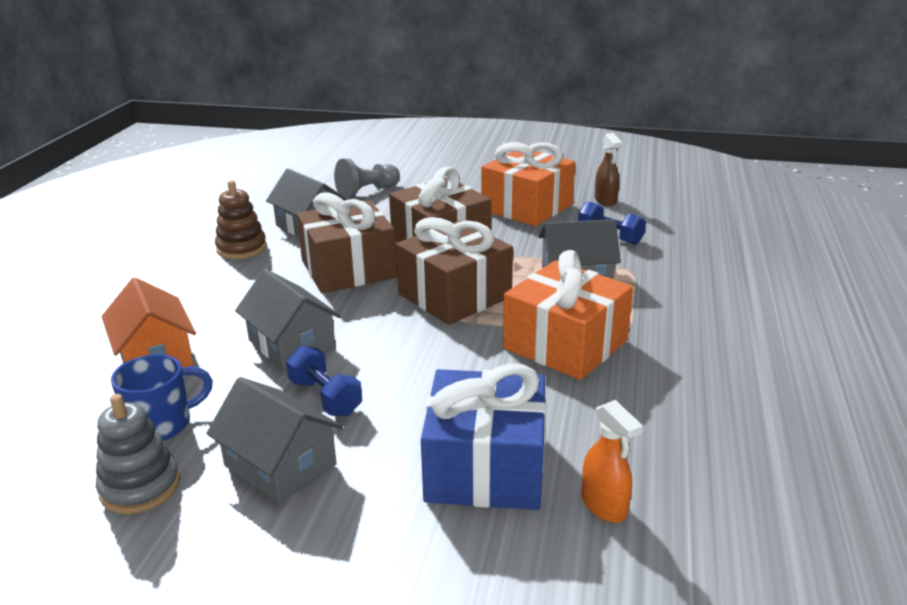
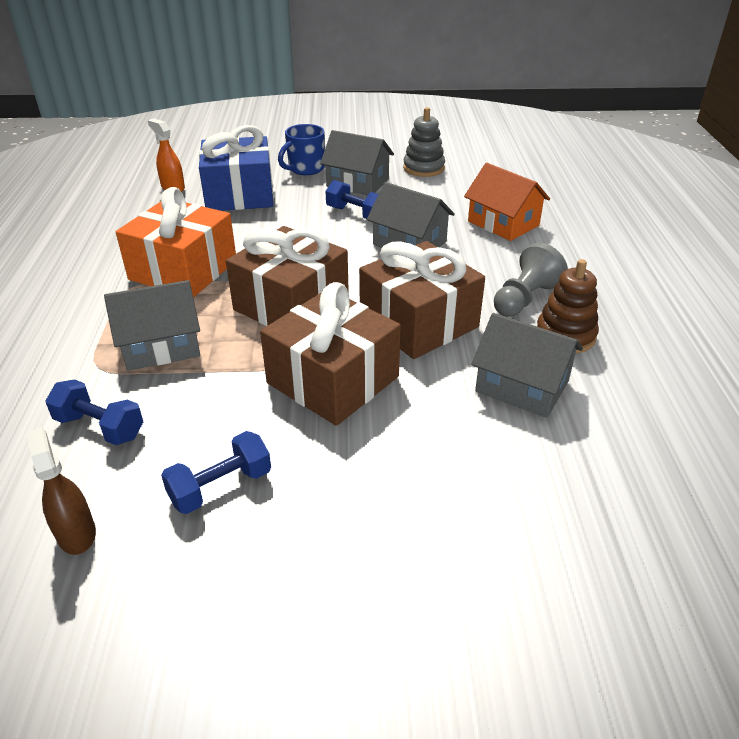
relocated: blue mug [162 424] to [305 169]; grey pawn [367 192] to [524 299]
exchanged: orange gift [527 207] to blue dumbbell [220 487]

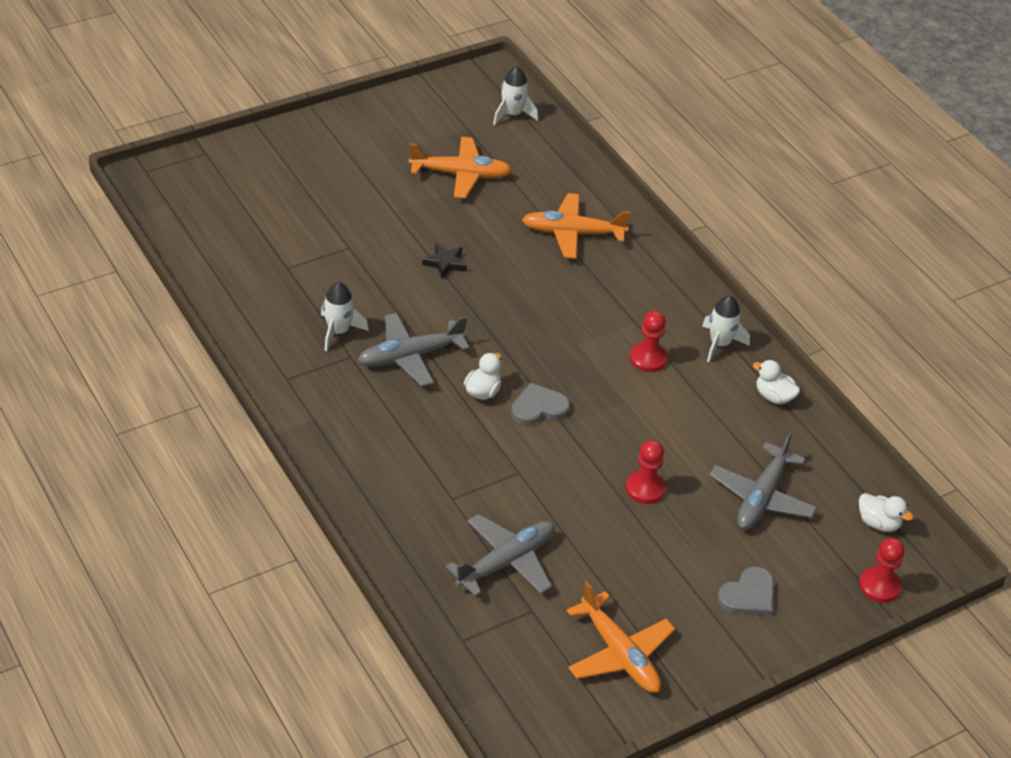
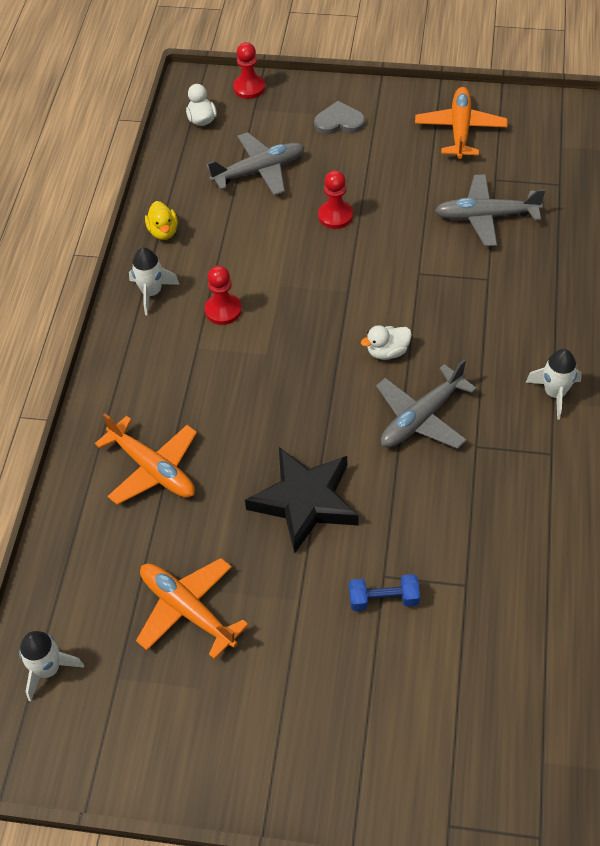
missing: grey heart [539 407]
appeared: blue dumbbell [383 599]
relocated: white rocket [338 331] to [554 393]
colour: white duck [773 397] to yellow duck [163 231]
spun: grey plane [410 356] = [421 417] 120 degrees clockwise
size: black star [445 263] = [305 501] x2.20

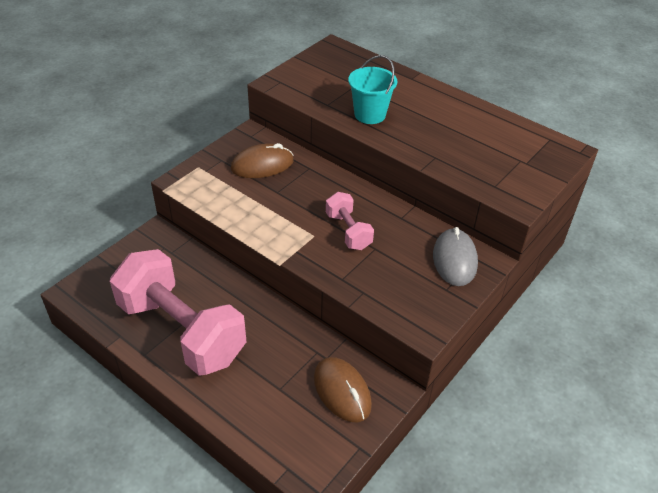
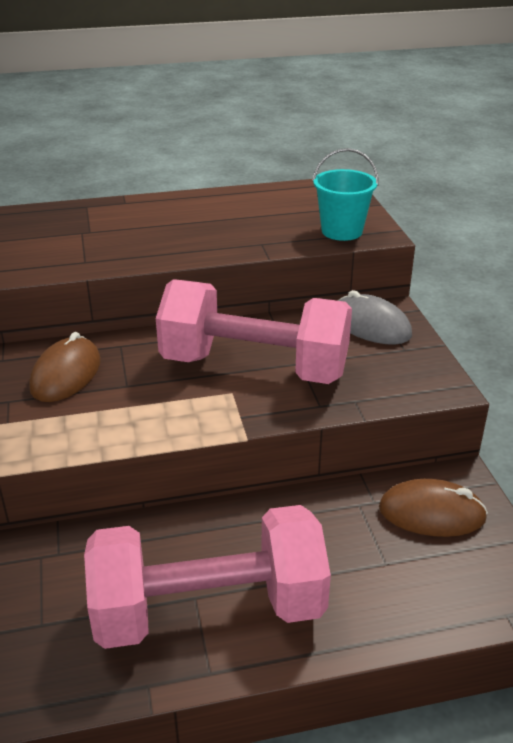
relocated: turquoise bucket [370 114] to [342 231]
size: pink dumbbell [348 231] = [254 367] x2.15

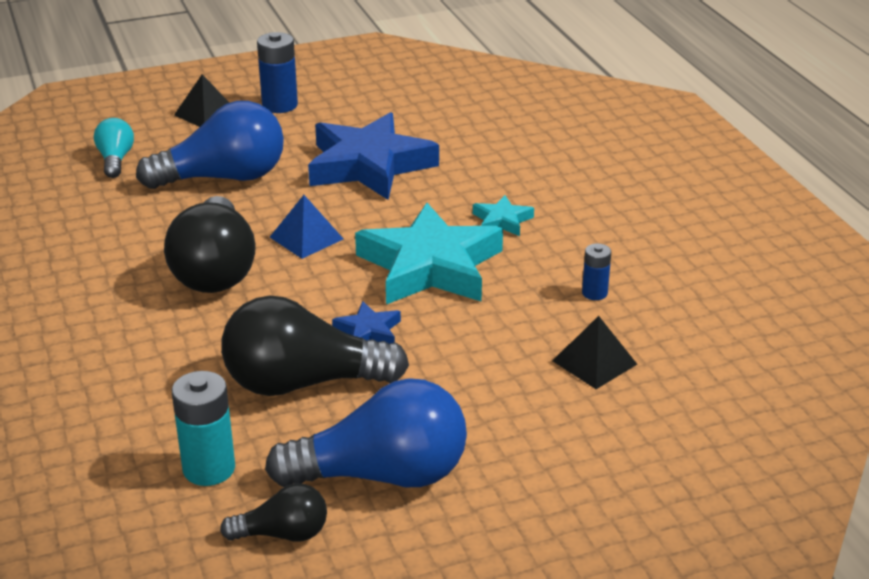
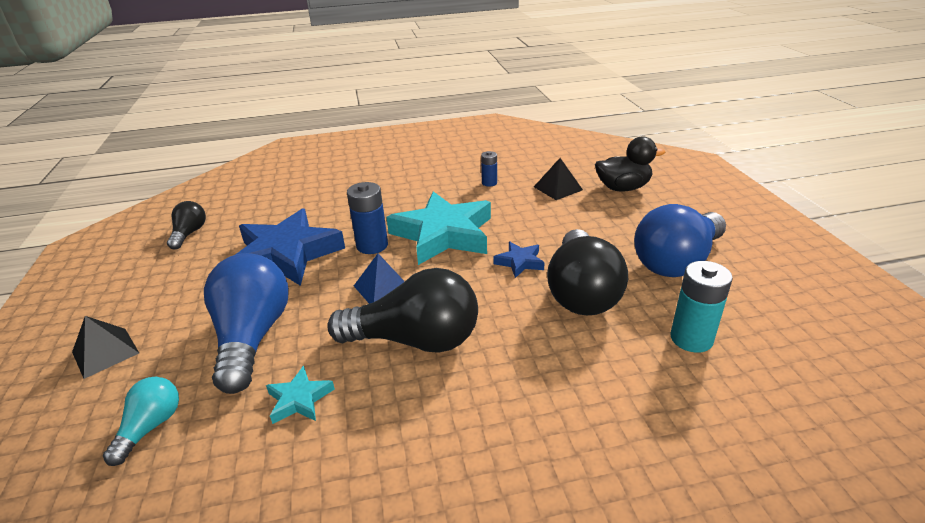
appeared: black duck [623 188]
relocated: black light bulb [283 534] to [189 234]; turquoise star [502 221] to [299 399]; blue battery [280 105] to [372 245]
spun: turquoise light bulb [115 160] = [151 427] 105 degrees clockwise; blue light bulb [382 475] = [676 261] 135 degrees counterclockwise

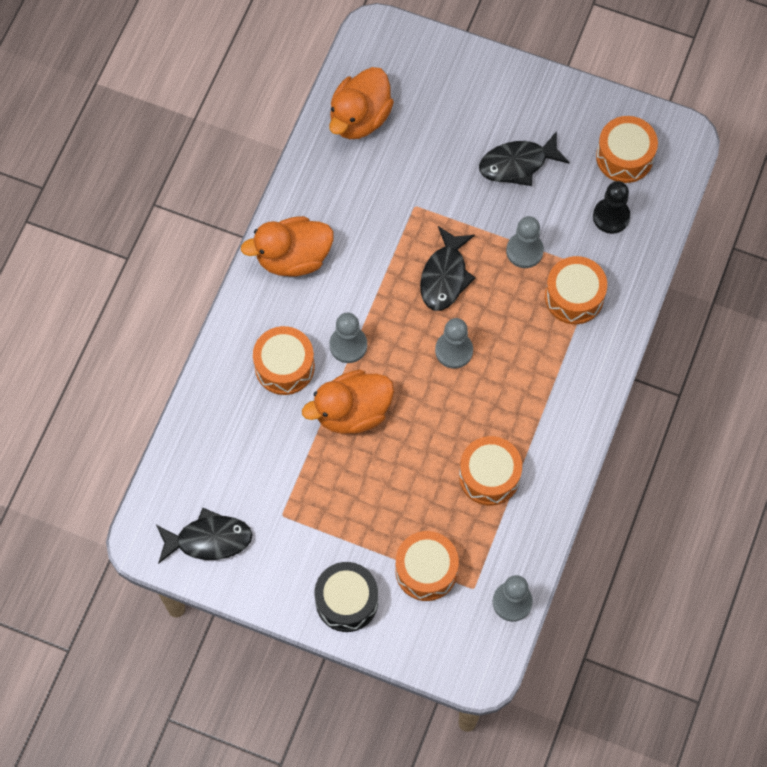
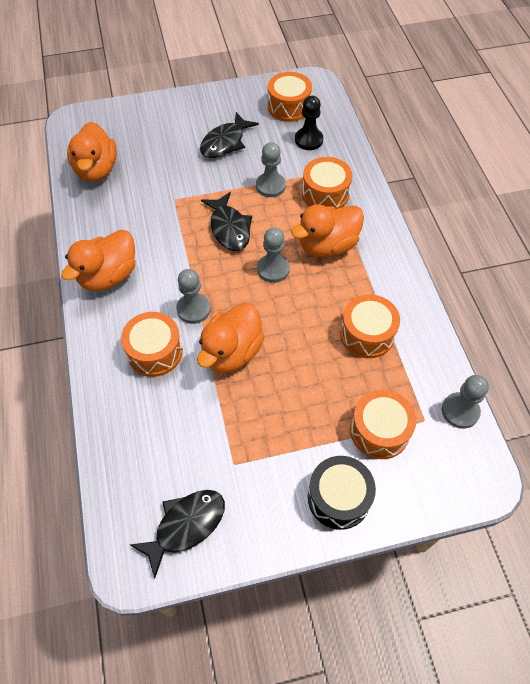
appeared: orange duck [327 245]

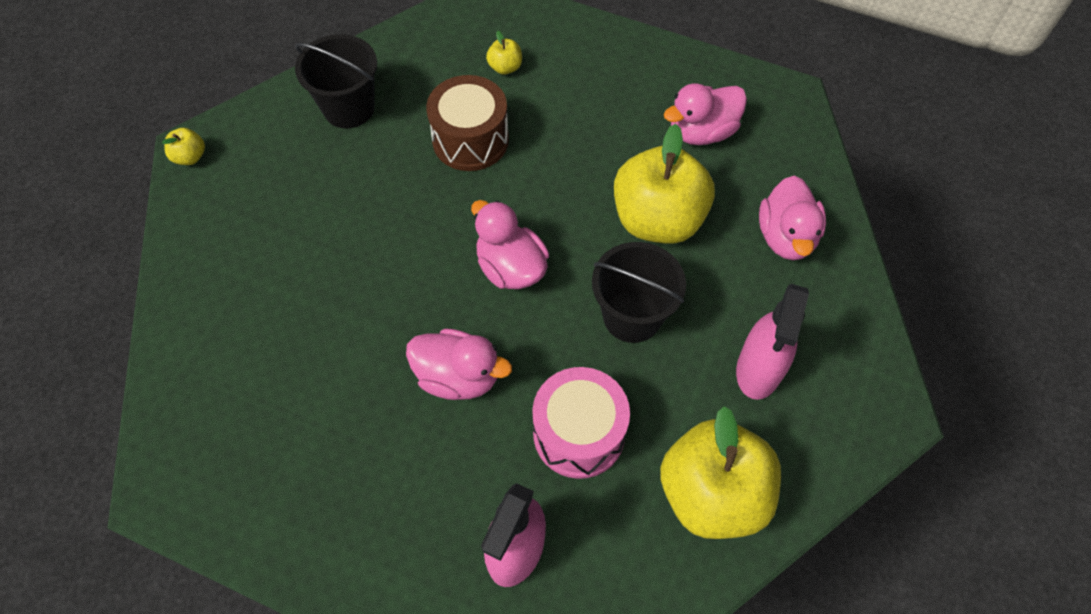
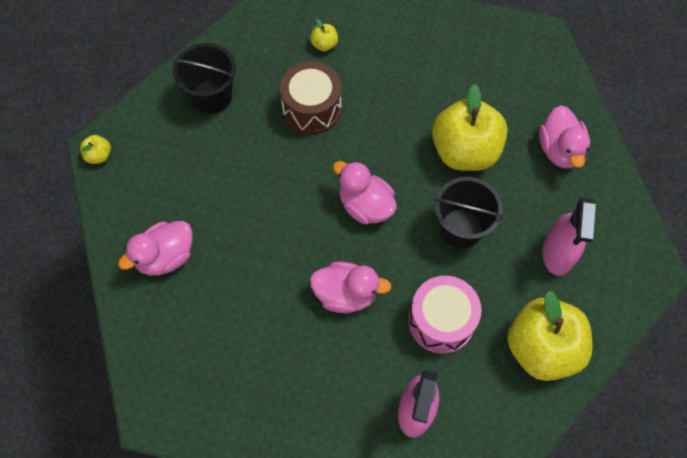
relocated: pink duck [701 132] to [165 257]

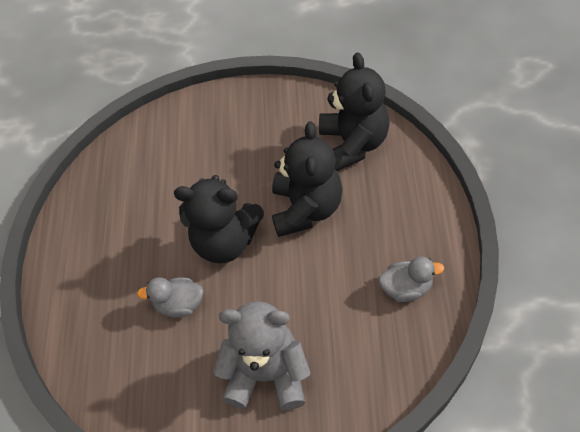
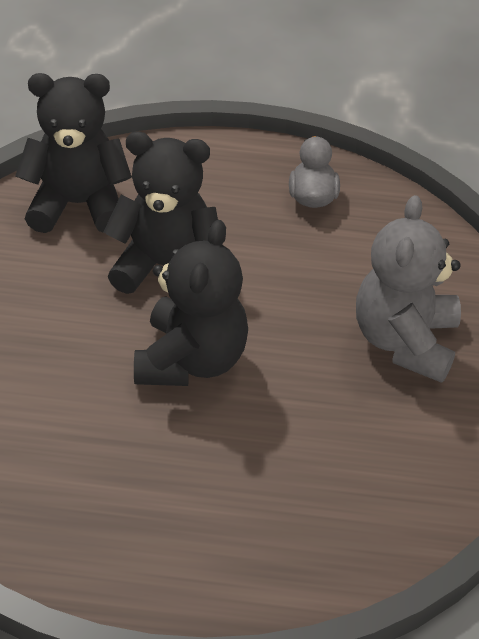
missing: grey duck [179 304]

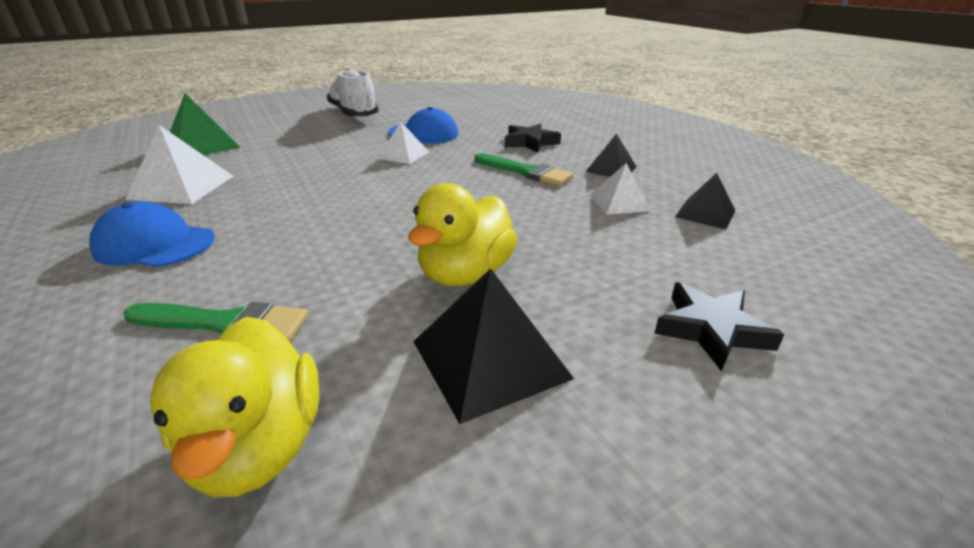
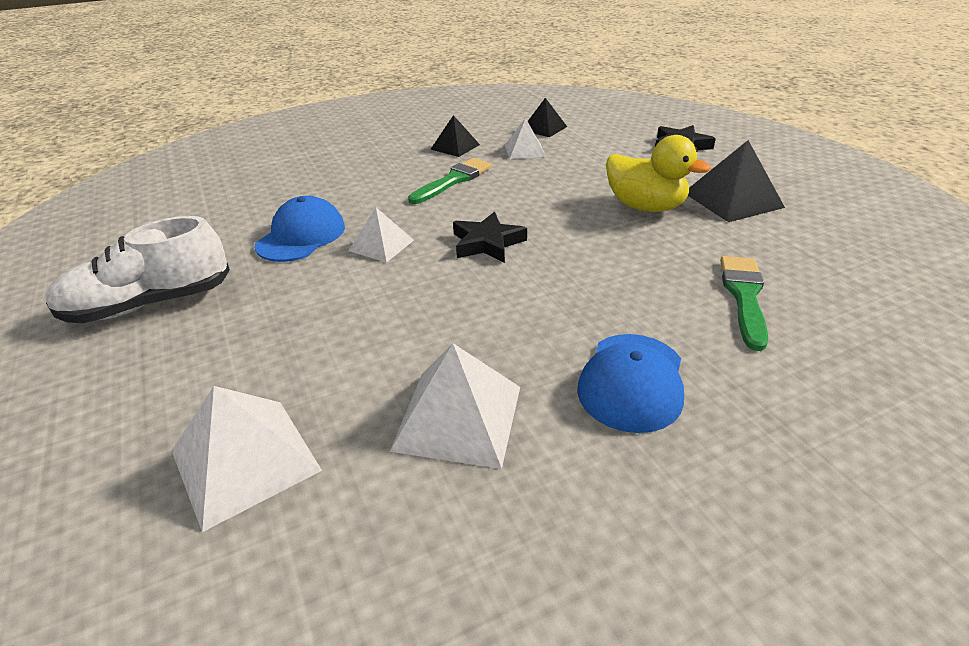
missing: yellow duck [259 446]
relocated: black star [530 142] to [487 243]
colour: green pyramid [202 146] to white pyramid [245 460]

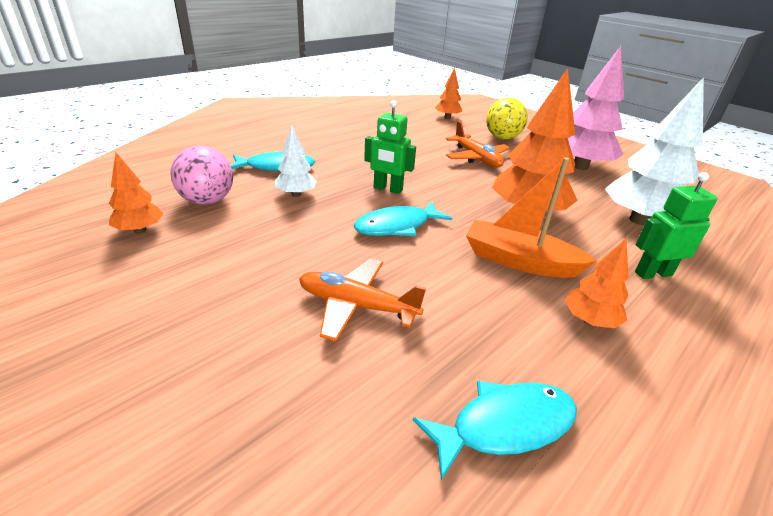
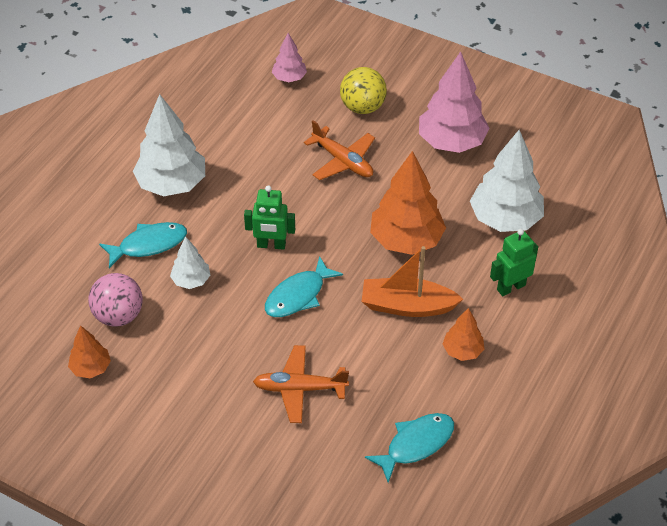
appeared: white tree [172 184]
colour: orange tree [447 117] to pink tree [289 78]

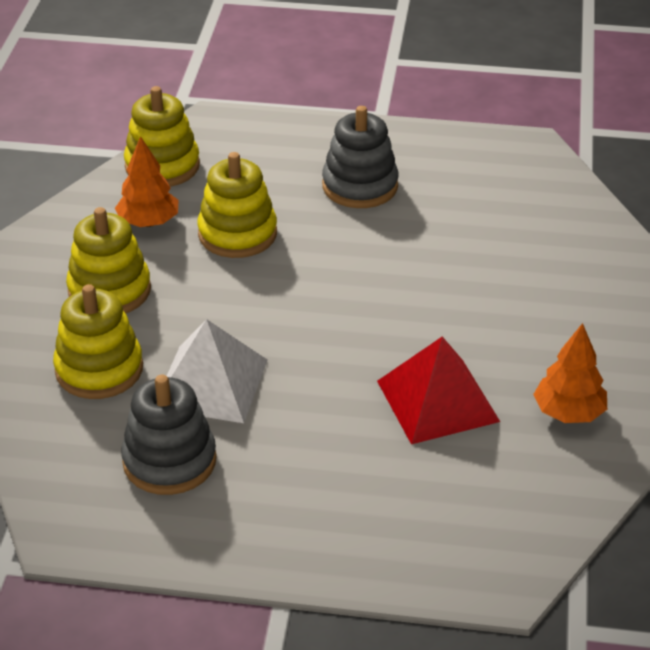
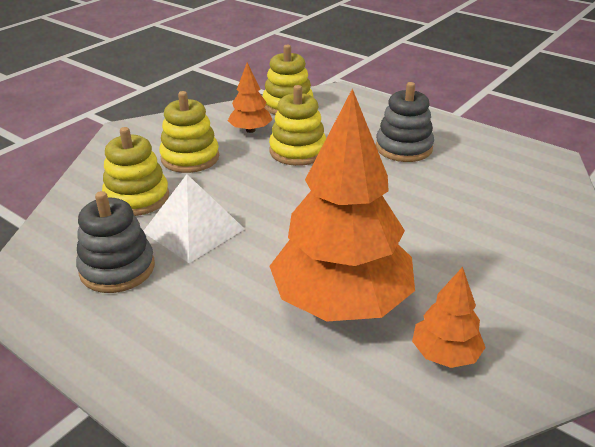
exchanged: red pyramid [437 401] to orange tree [341 301]

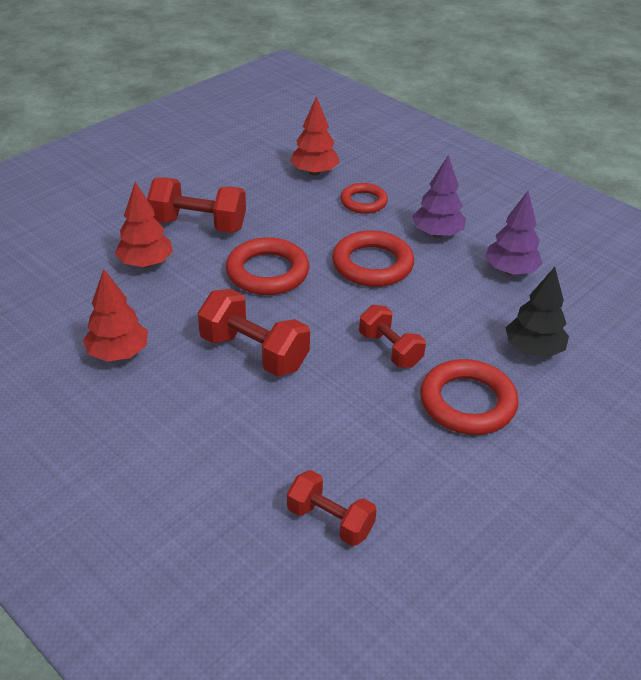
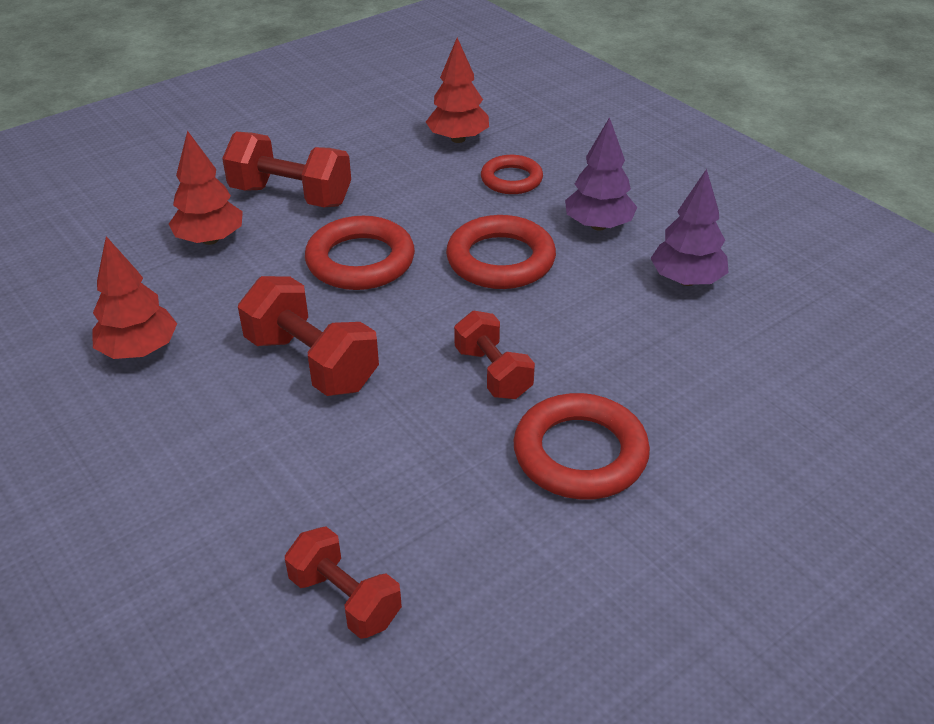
missing: black tree [533 349]

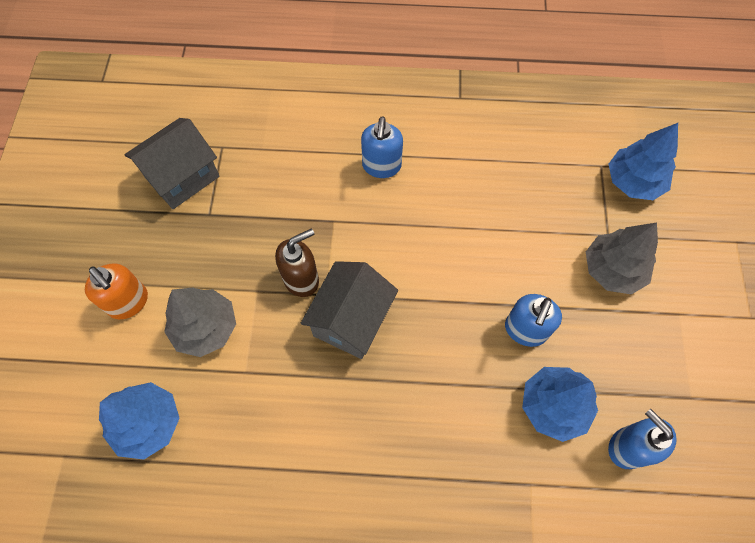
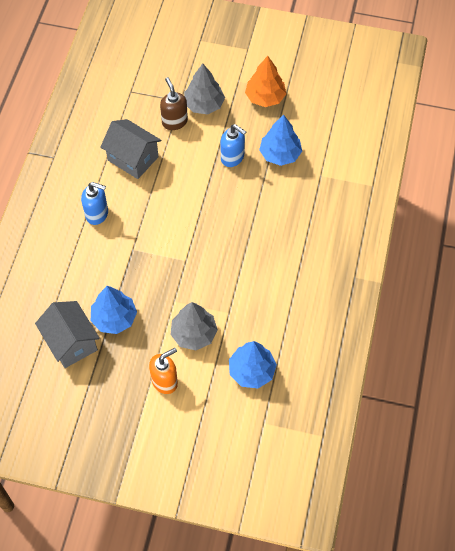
missing: blue soap dispenser [627 447]
appeared: orange tree [265 97]
relocated: blue tree [633 181] to [114 318]; grey house [351 320] to [133 158]; brown soap dispenser [301 279] to [174 122]

